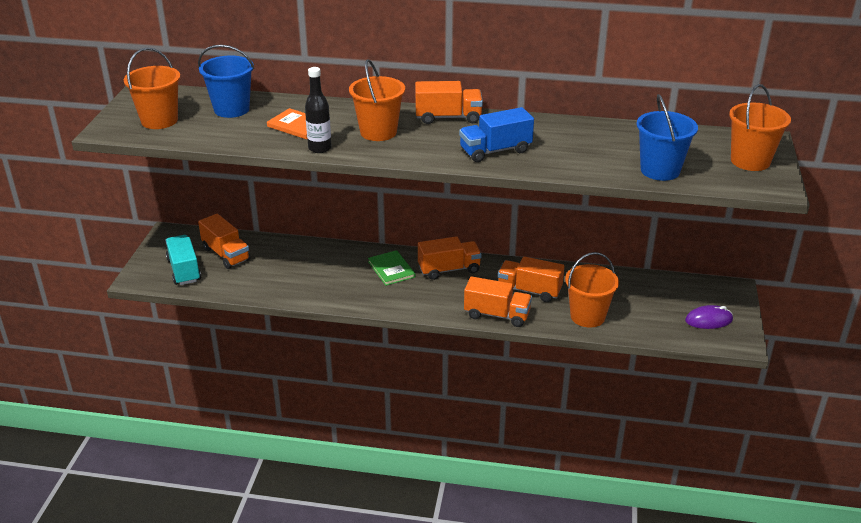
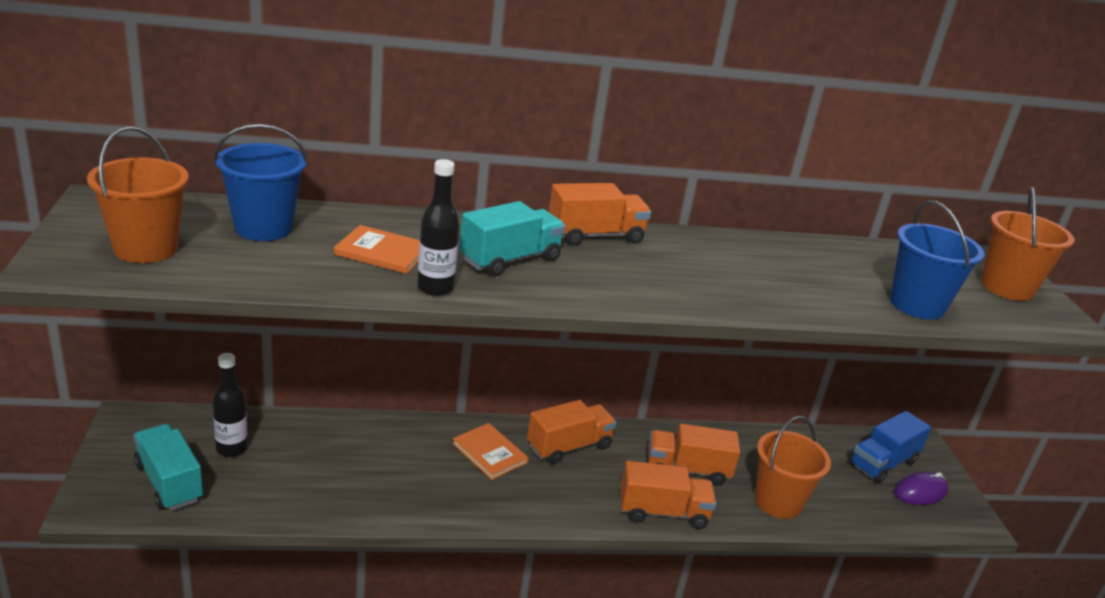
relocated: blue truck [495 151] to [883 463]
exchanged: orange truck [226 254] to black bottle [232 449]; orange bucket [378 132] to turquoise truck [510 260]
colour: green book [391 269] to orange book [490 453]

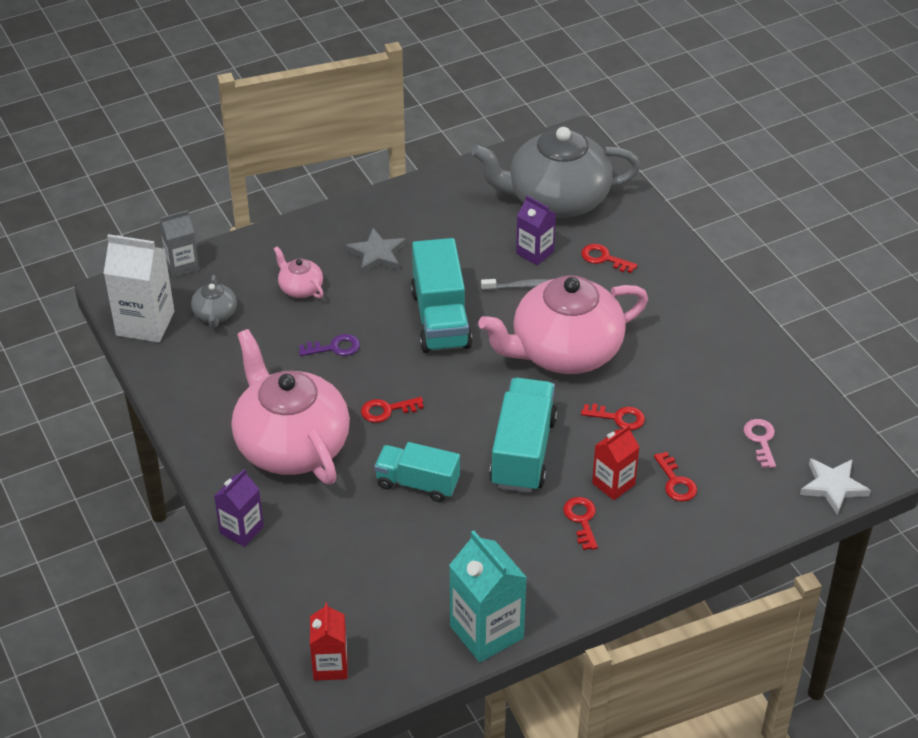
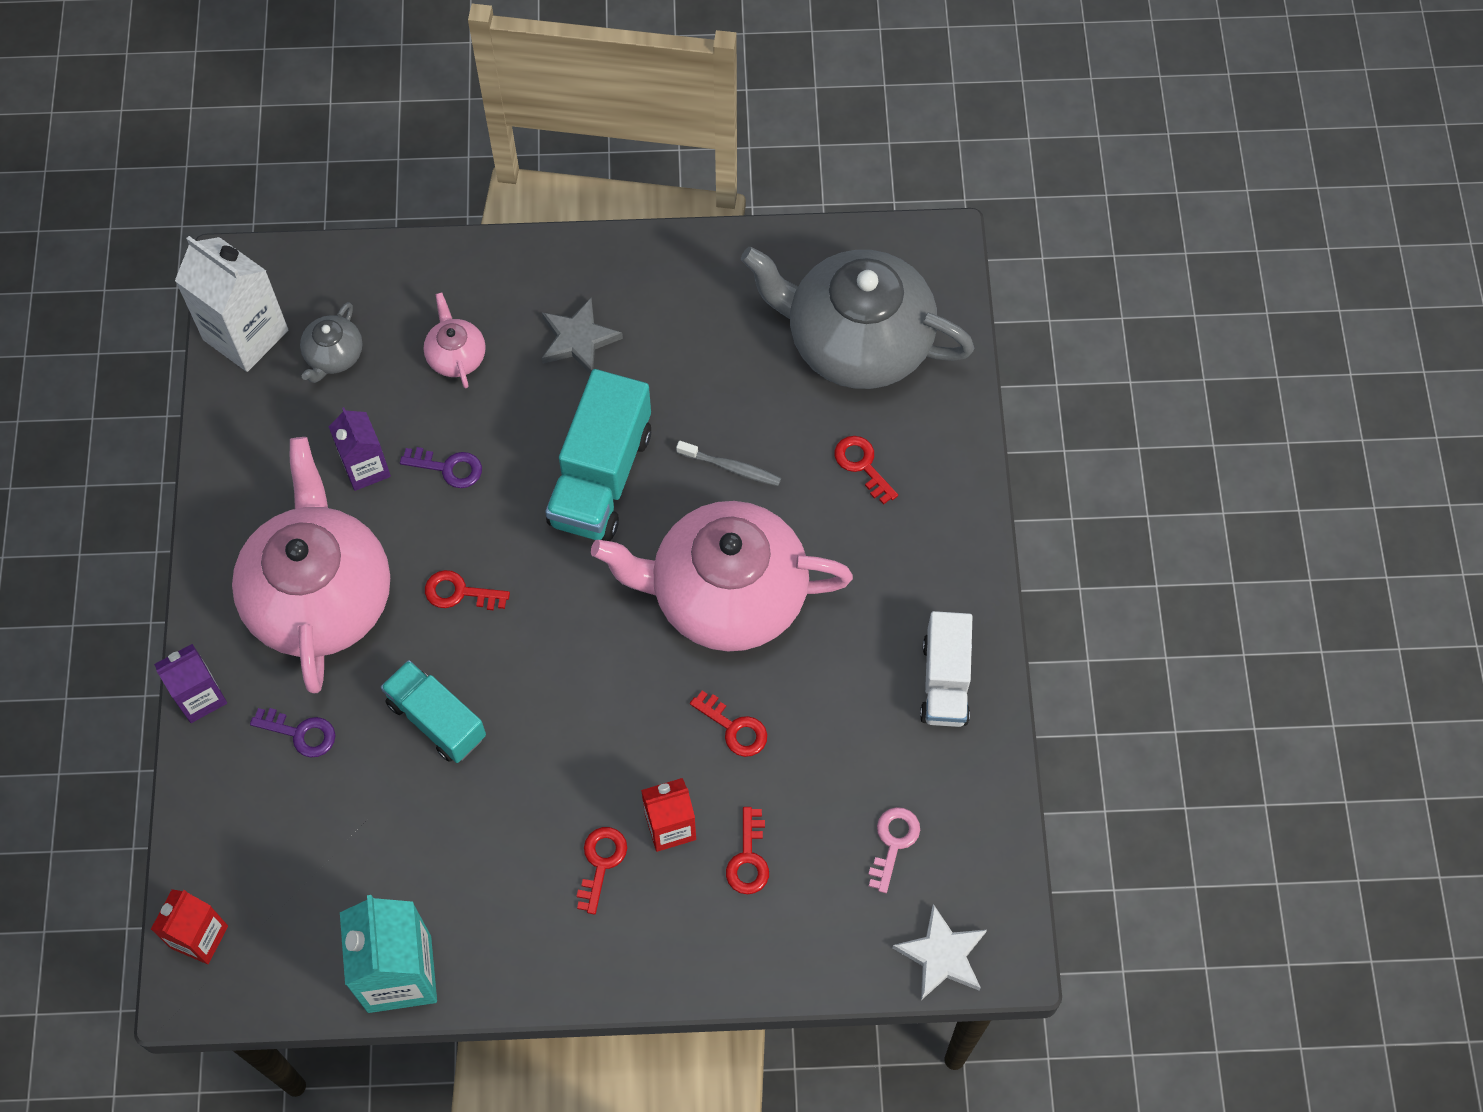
missing: grey carton [182 265]; turquoise truck [523 452]
appeared: purple key [300 733]; white truck [945 681]
relocated: purple carton [535 252] to [366 468]

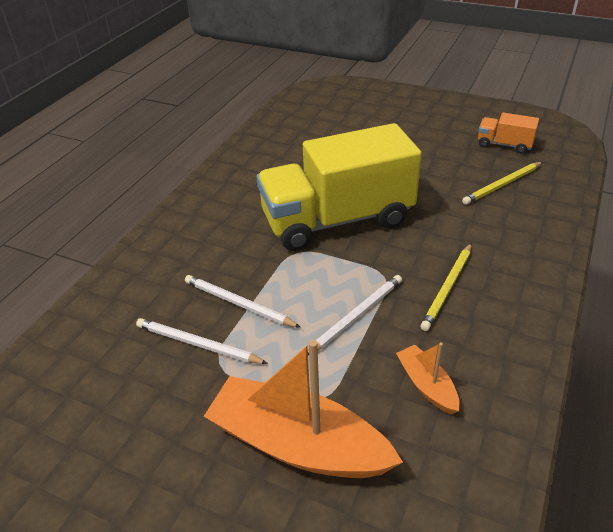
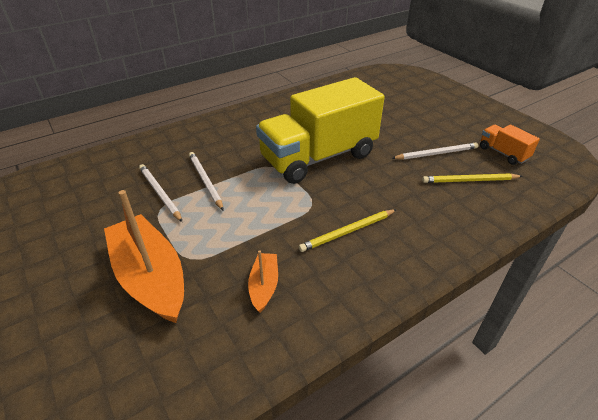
relocated: white pencil [356 316] to [436 153]
spun: yellow truck [337 220] = [318 157] 45 degrees counterclockwise

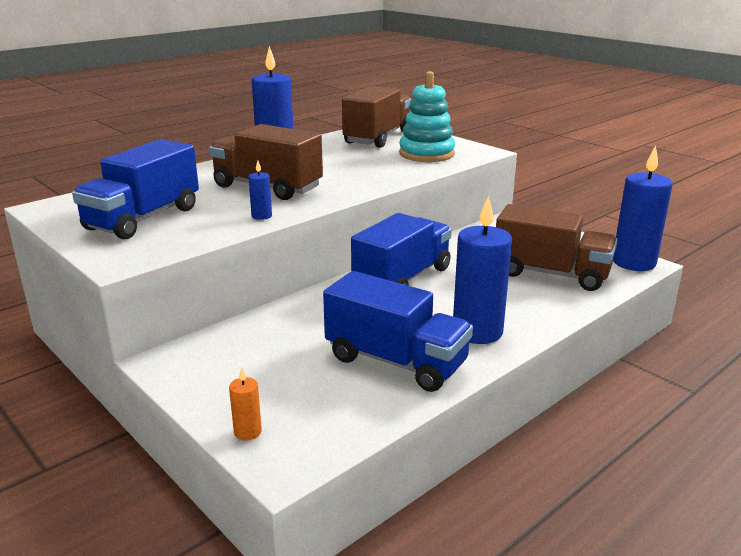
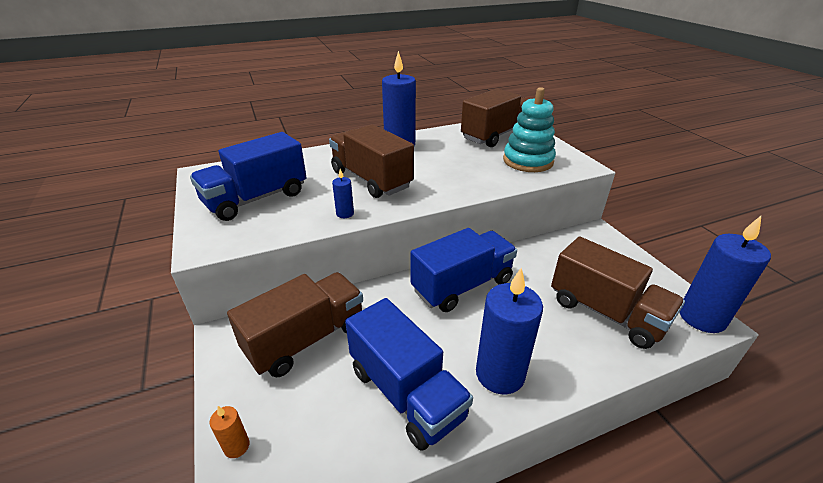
appeared: brown truck [306 339]

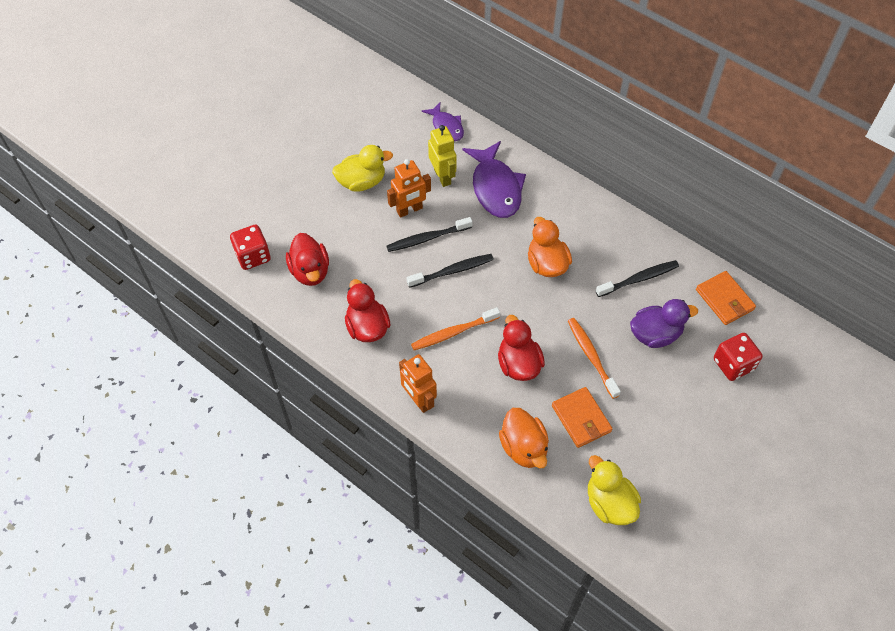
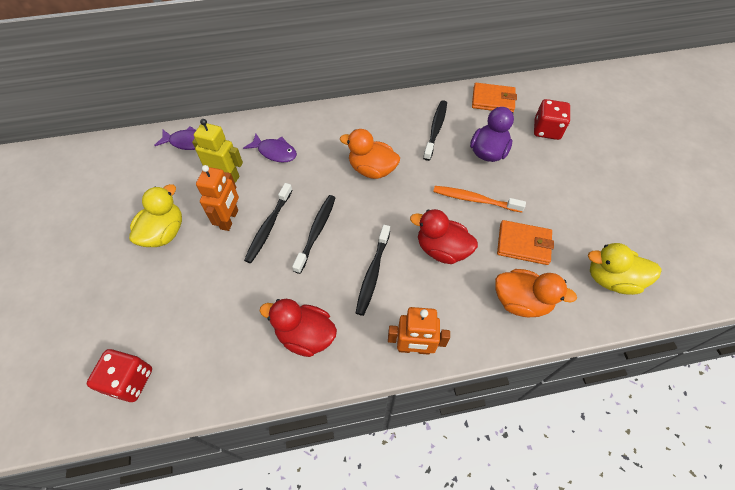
missing: red duck [310 271]
colour: orange toothbrush [453 333] to black toothbrush [373 273]
size: purple fish [495 188] = [275 152] x0.58

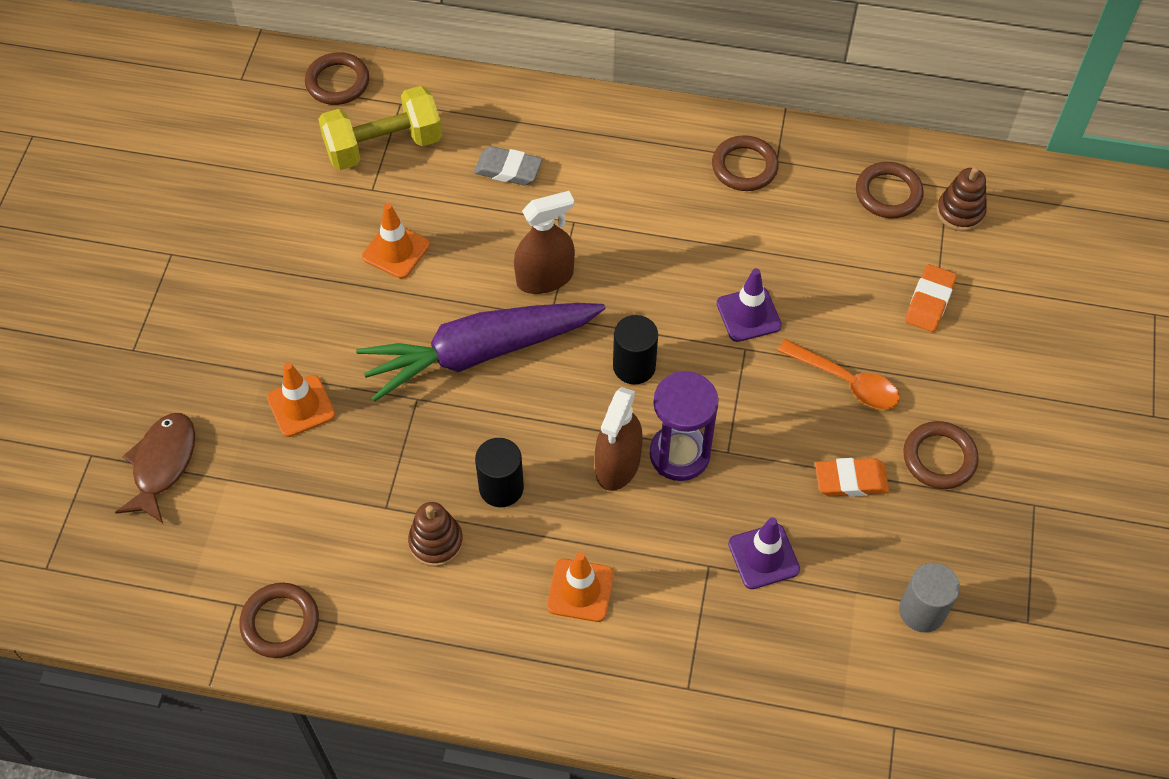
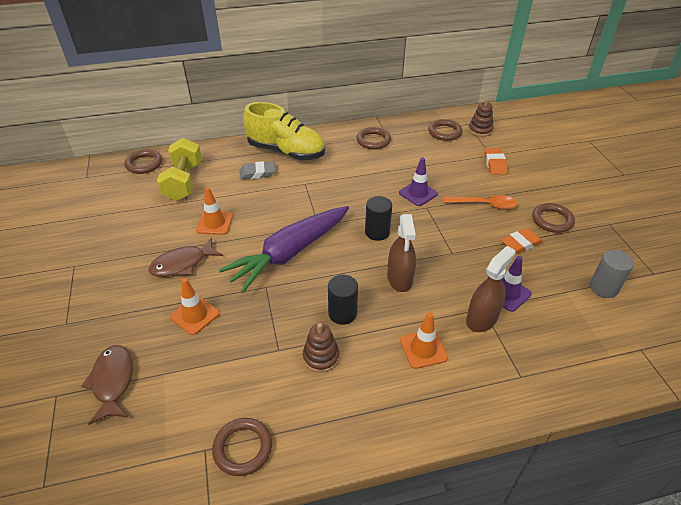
missing: purple hourglass [679 454]
appeared: brown fish [182 264]; yellow shoe [286 152]
relocated: brown spray bottle [545 278] to [482 319]
spun: yellow dumbbell [384 146] = [183 182] 45 degrees counterclockwise

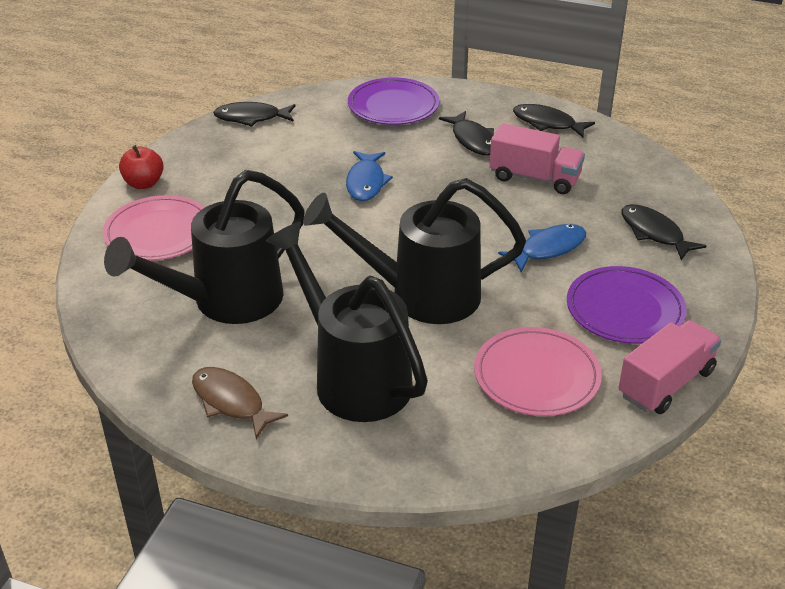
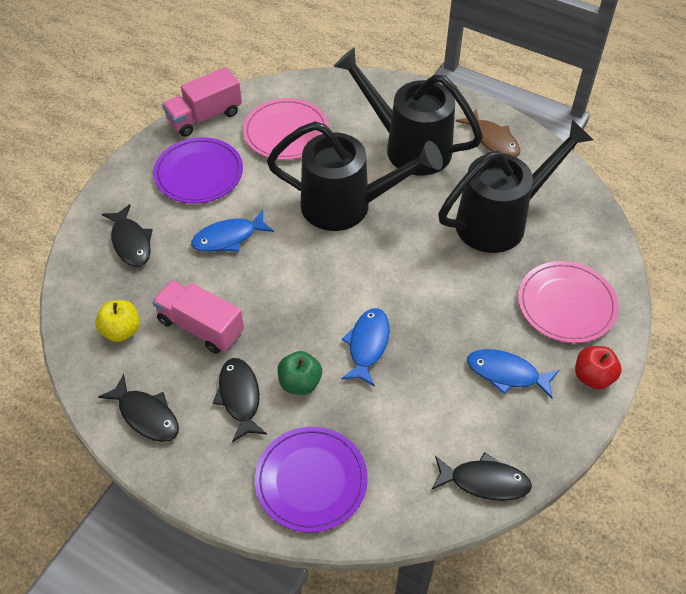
appeared: yellow apple [121 331]; green apple [300 383]; blue fish [506 373]
spun: black watering can [354 377] = [409 146] 150 degrees clockwise

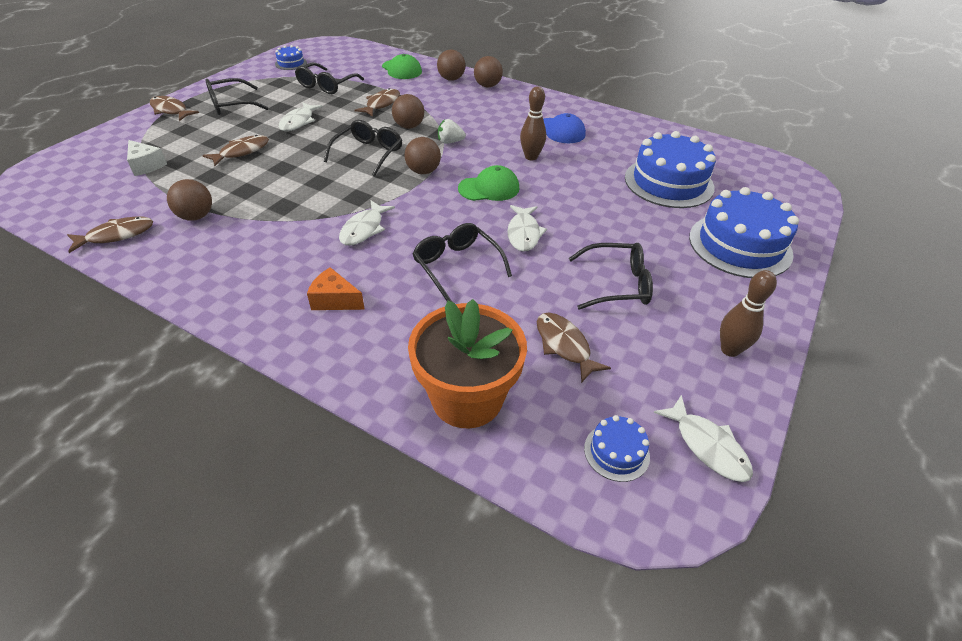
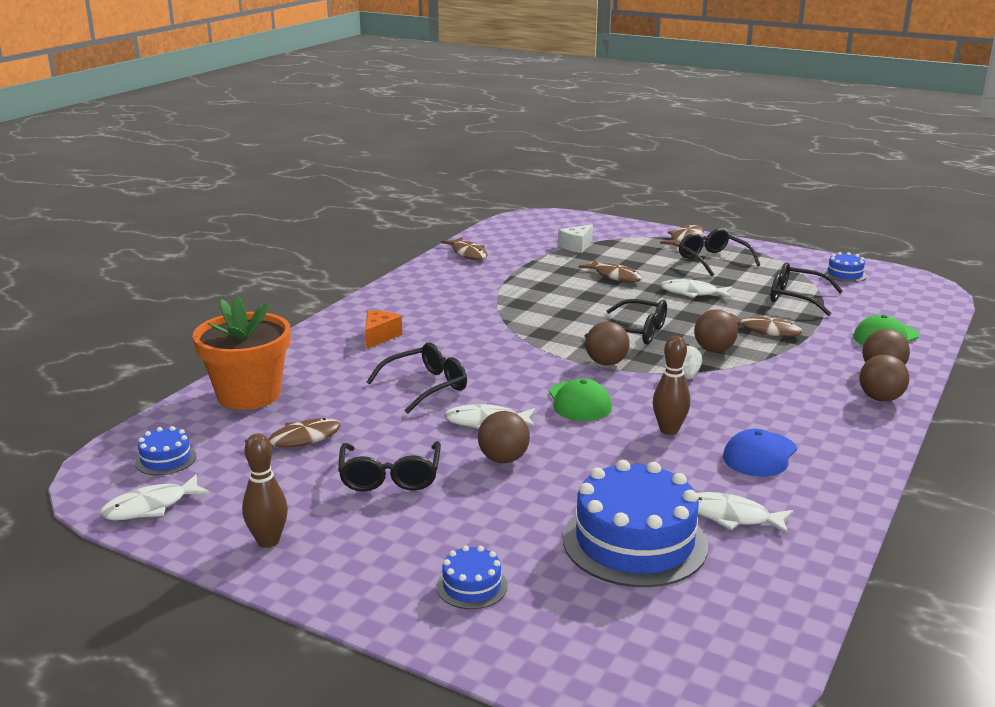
relocated: brown ball [196 216] to [503 459]; white fish [364 229] to [732 517]
size: blue cake [740 245] = [472 586] x0.46

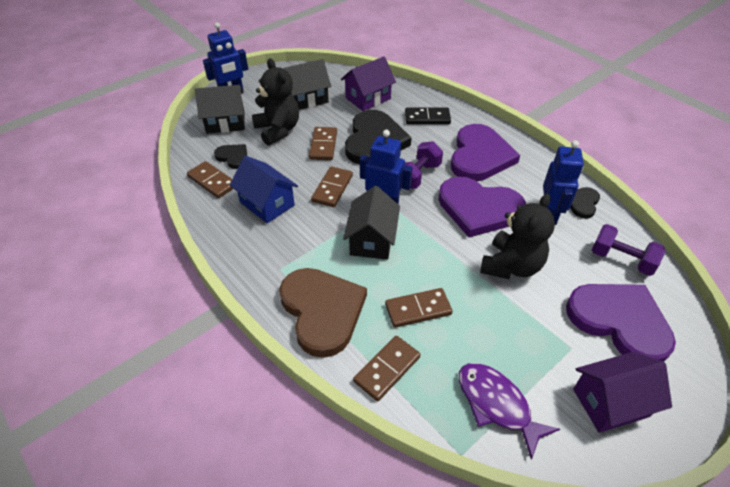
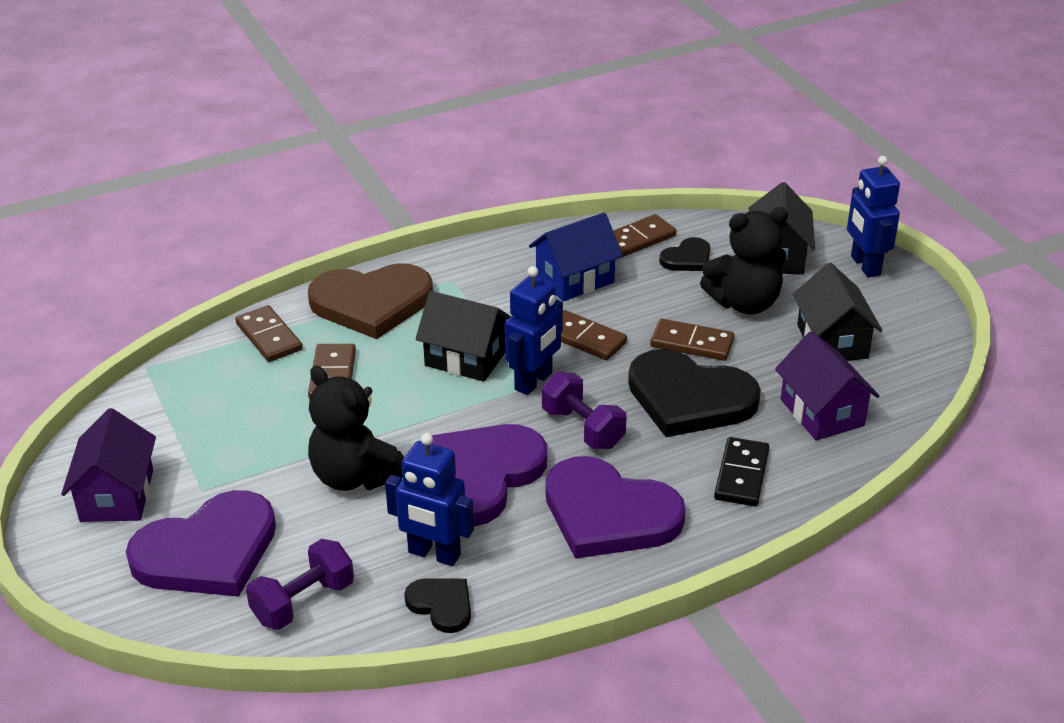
missing: purple fish [496 405]

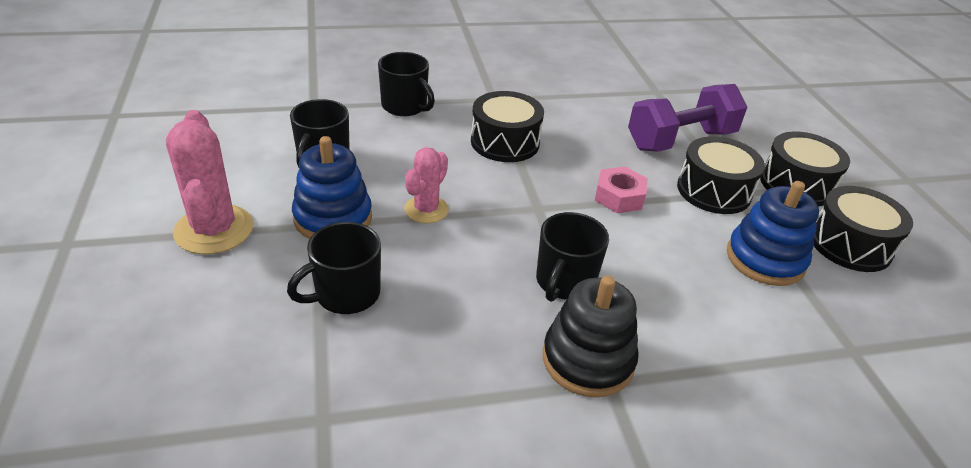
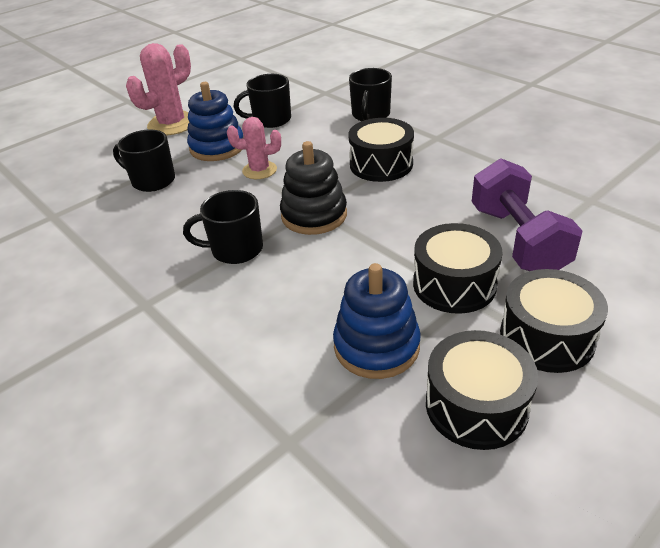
missing: pink nut [619 197]
relocated: black stacking toy [588 360] to [314 215]
spun: purple dumbbell [680 140] = [517 240] 45 degrees clockwise

